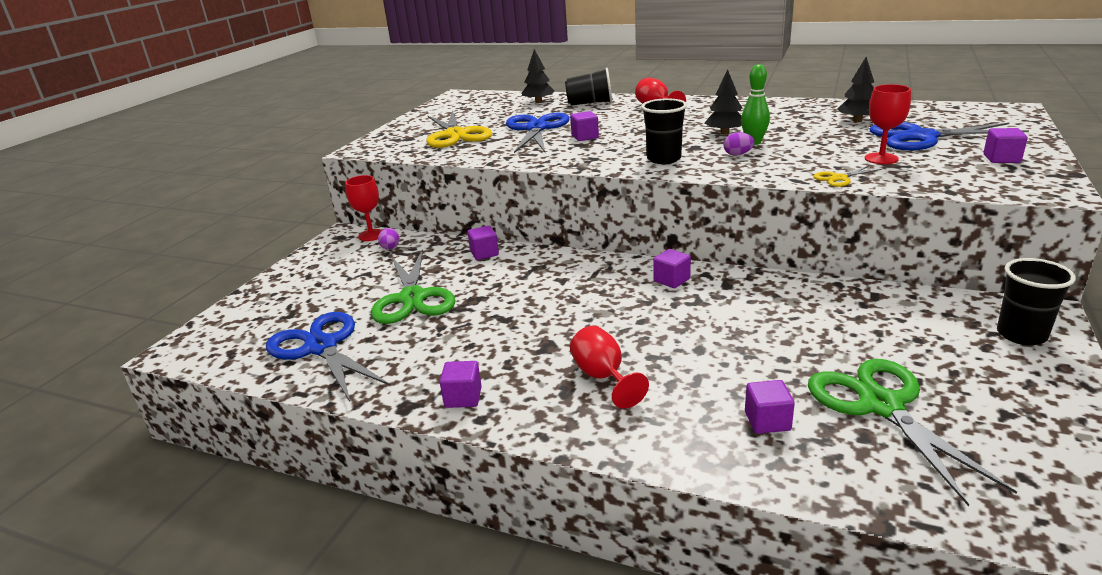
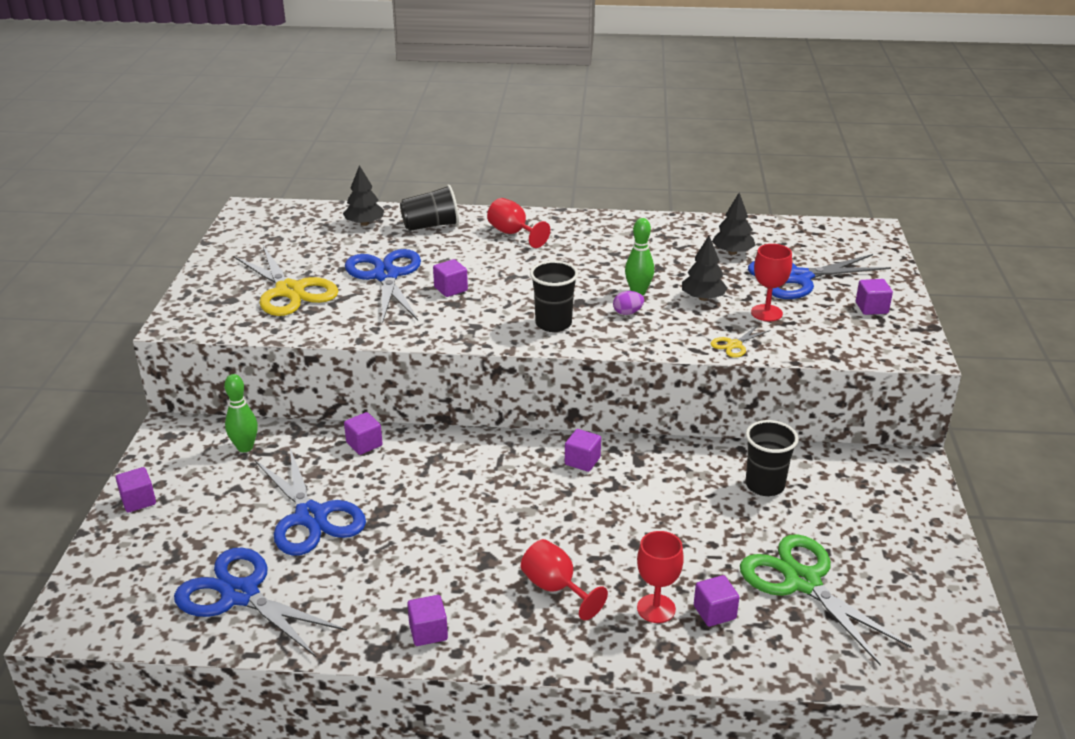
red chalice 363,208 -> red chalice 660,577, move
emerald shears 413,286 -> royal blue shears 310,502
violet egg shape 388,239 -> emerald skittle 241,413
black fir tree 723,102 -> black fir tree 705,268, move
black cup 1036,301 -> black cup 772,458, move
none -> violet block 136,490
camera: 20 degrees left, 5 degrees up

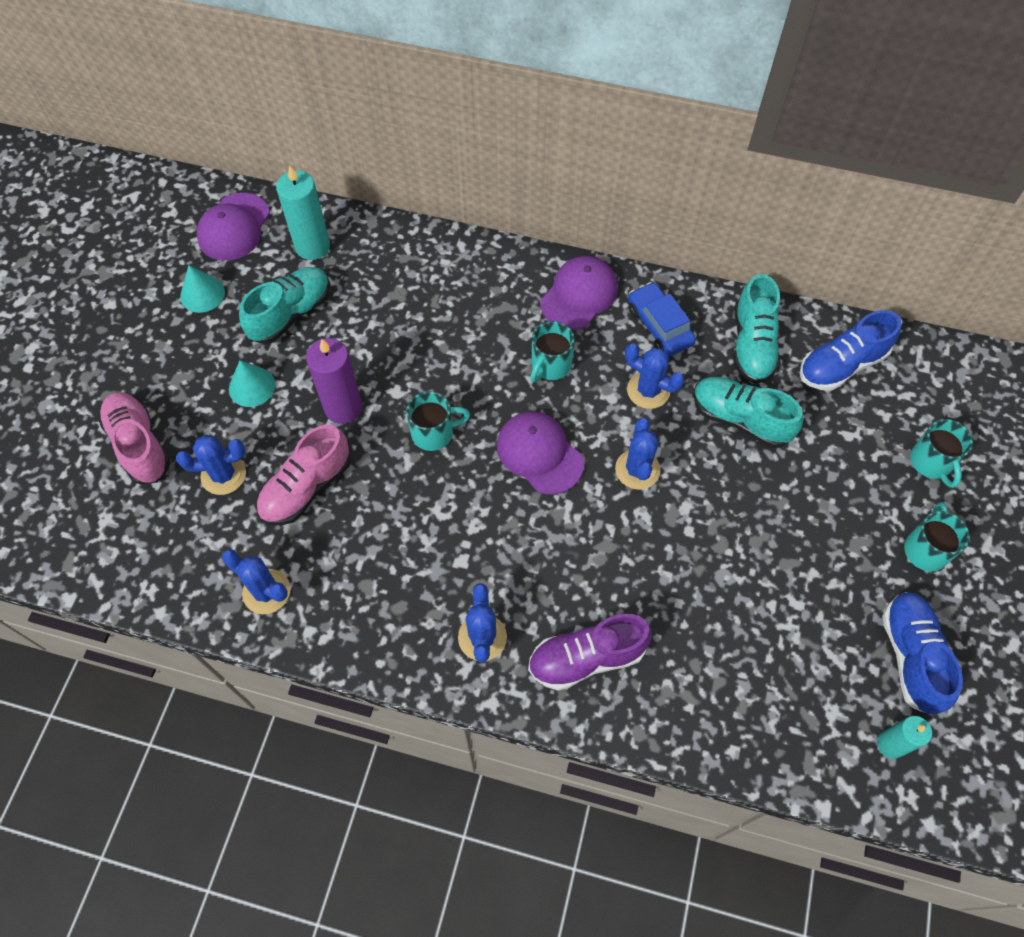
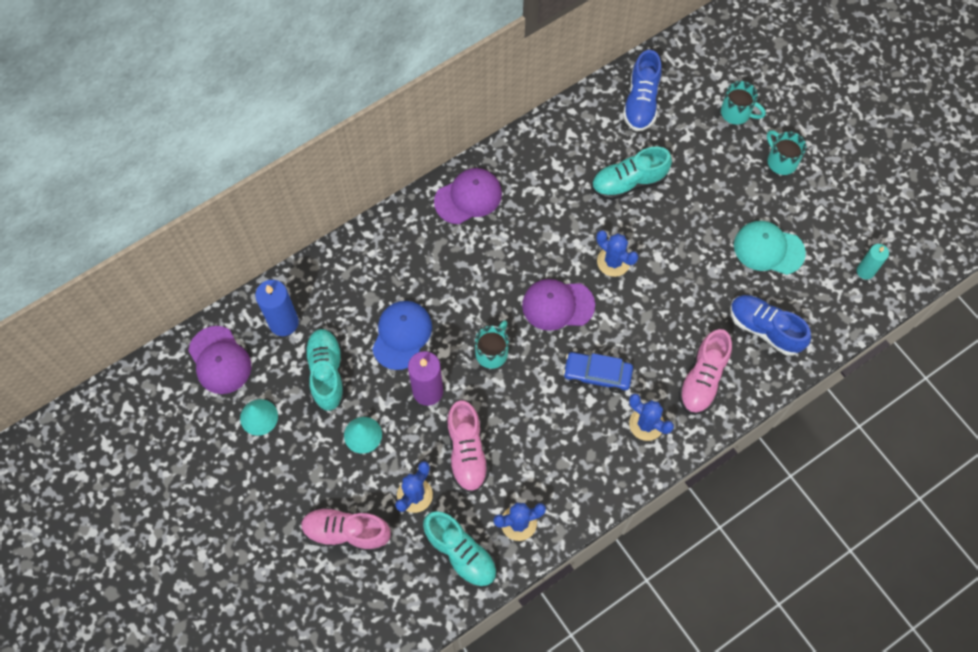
turquoise pillar candle 303,212 -> royal blue pillar candle 277,308
violet lace-up shoe 590,652 -> rosy lace-up shoe 705,371
turquoise coffee mug 552,352 -> none
violet cap 579,293 -> violet cap 468,196, 75 degrees clockwise
royal blue prickly plant 655,376 -> none
royal blue toy car 662,319 -> royal blue toy car 598,372, move
turquoise lace-up shoe 757,329 -> turquoise lace-up shoe 460,549, move
royal blue lace-up shoe 922,653 -> royal blue lace-up shoe 770,325, move
none -> royal blue cap 402,335
none -> turquoise cap 770,248
camera: 50 degrees left, 5 degrees up

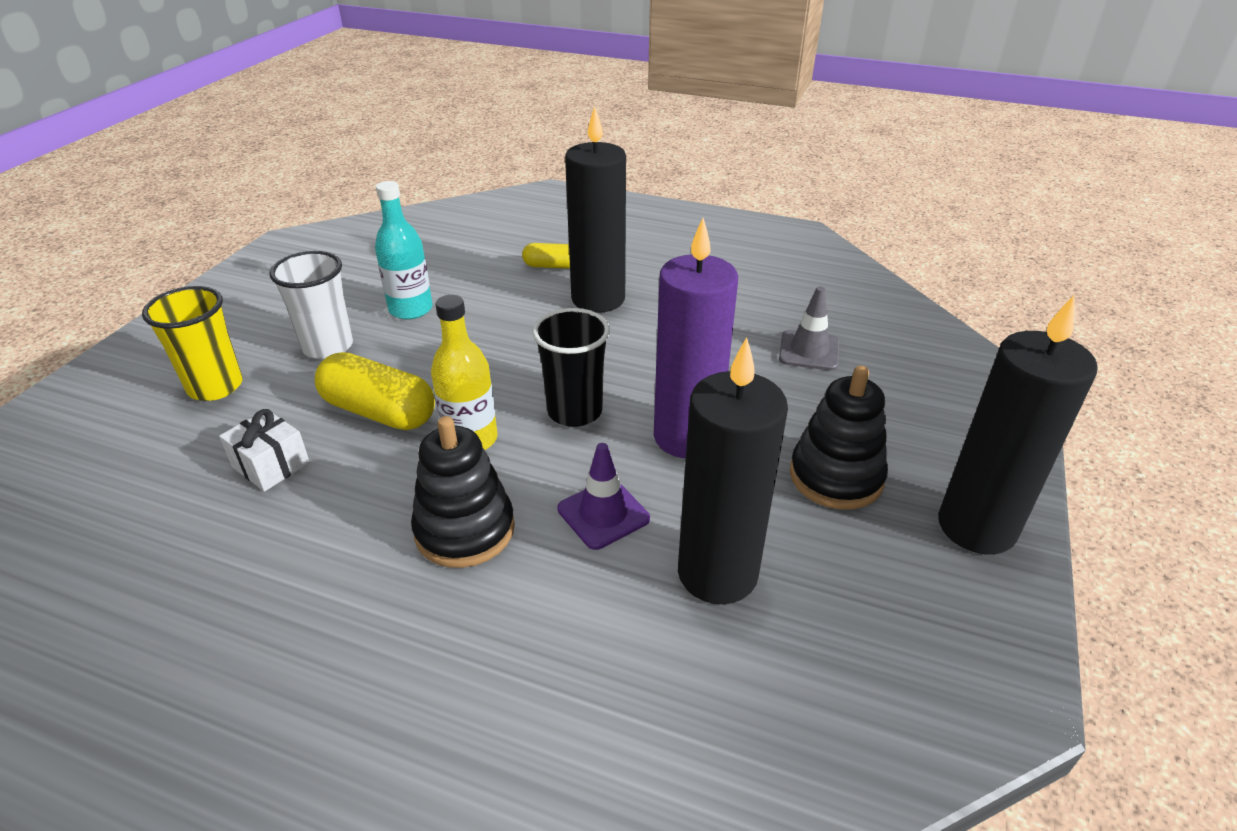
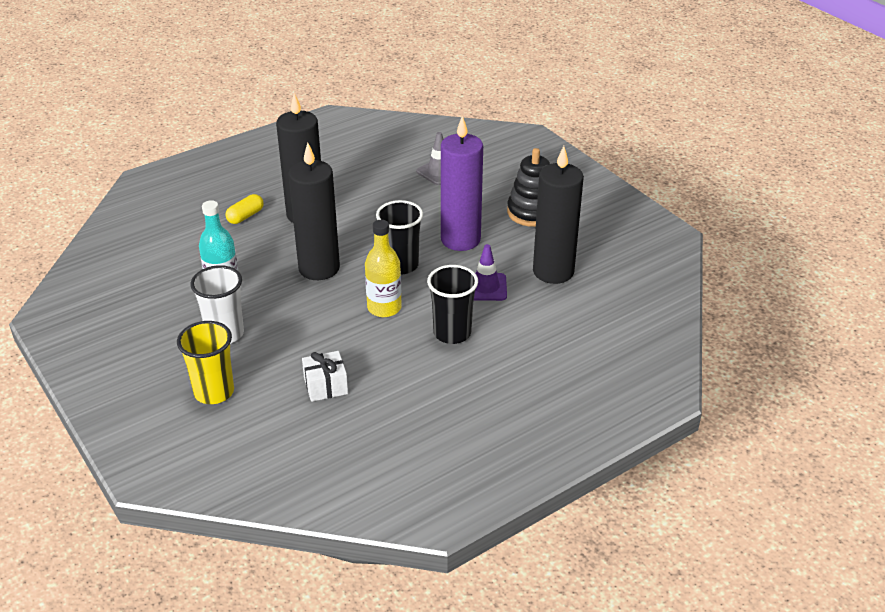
bright yellow pill 375,391 -> none
black stacking rings 463,492 -> black cup 452,304
black pillar candle 1018,425 -> black pillar candle 314,211, move
camera: 55 degrees left, 0 degrees up

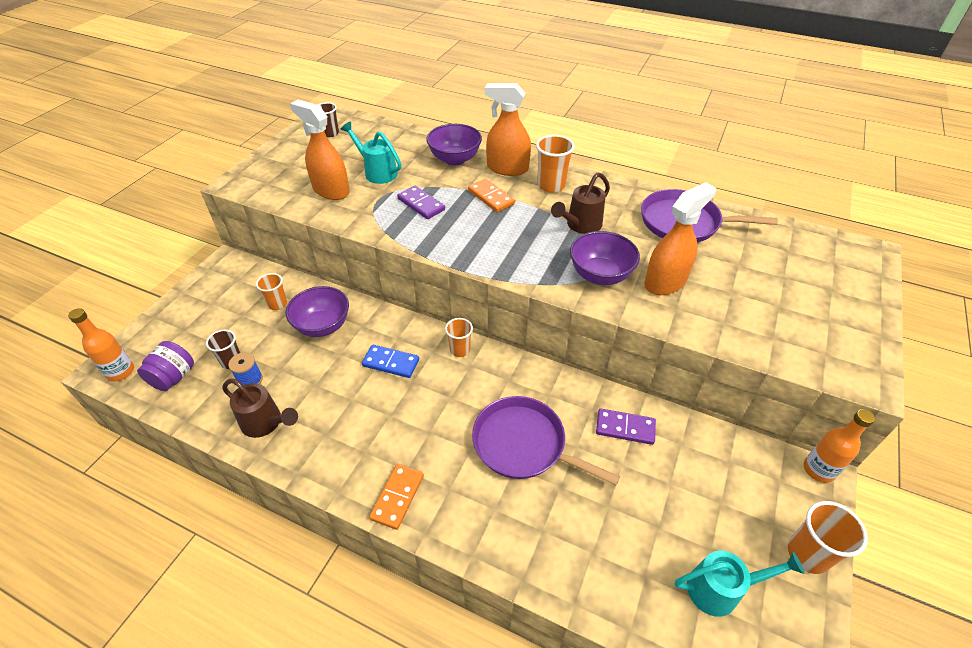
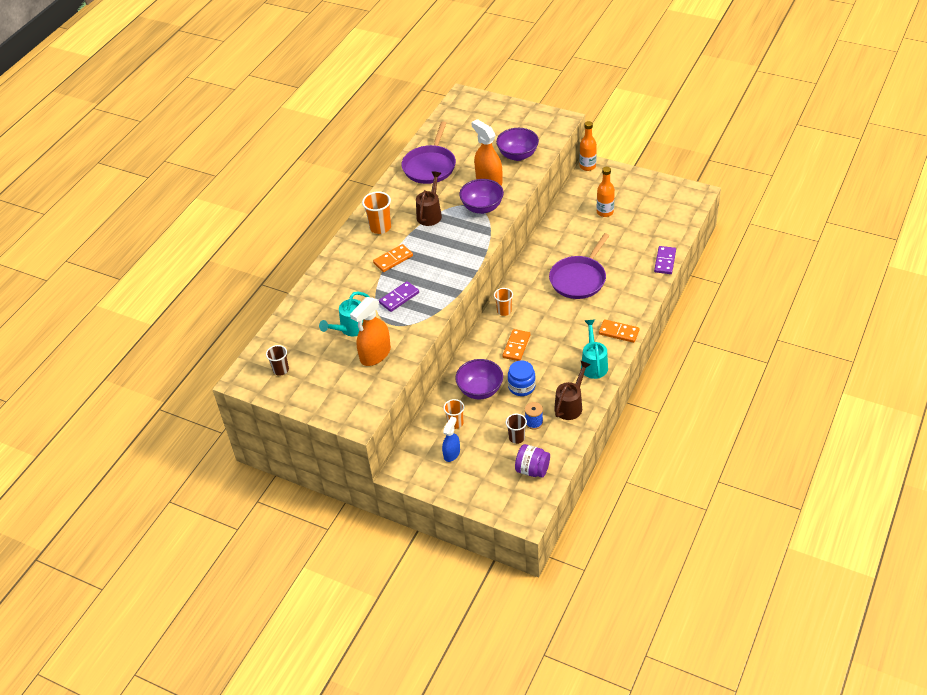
bright orange drink bottle 101,345 -> bright orange drink bottle 606,192, move
royal blue domino 390,361 -> bright orange domino 516,345
violet serving bowl 454,144 -> violet serving bowl 517,144, move
bright orange spray cleaner 508,129 -> none
russet watering can 580,203 -> russet watering can 429,198, 120 degrees counterclockwise
violet domino 626,426 -> violet domino 665,260, move
turquoise watering can 739,584 -> turquoise watering can 594,349, move
bright orange cup 828,537 -> none
none -> royal blue spray cleaner 451,439
none -> royal blue jar 522,378
camera: 85 degrees left, 0 degrees up

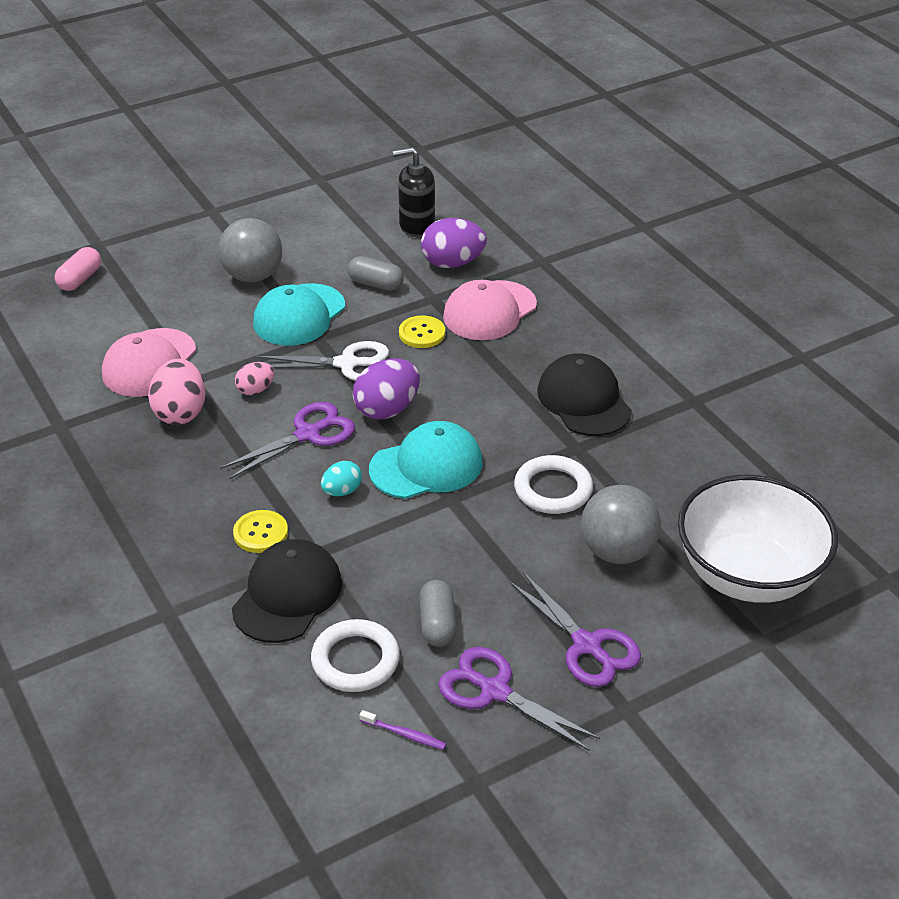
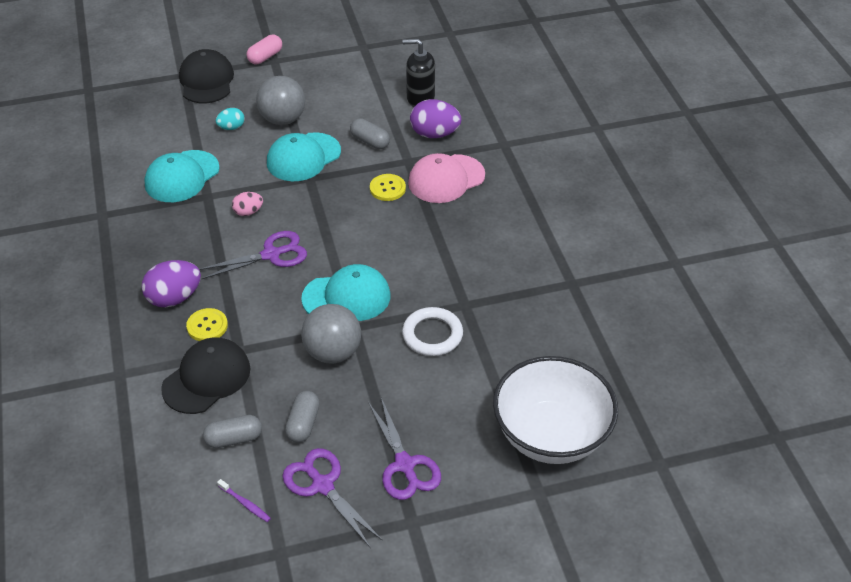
rosy pill 78,269 -> rosy pill 264,49, move
rosy cap 149,362 -> turquoise cap 182,176
rosy egg shape 177,392 -> none
pure white shears 322,361 -> none
pure white torus 355,655 -> gray pill 232,431
turquoise egg shape 341,478 -> turquoise egg shape 230,119, move
violet egg shape 386,389 -> violet egg shape 171,283, move
black cap 584,394 -> black cap 206,76, move
gray sphere 621,524 -> gray sphere 331,334, move
camera: 15 degrees right, 5 degrees up

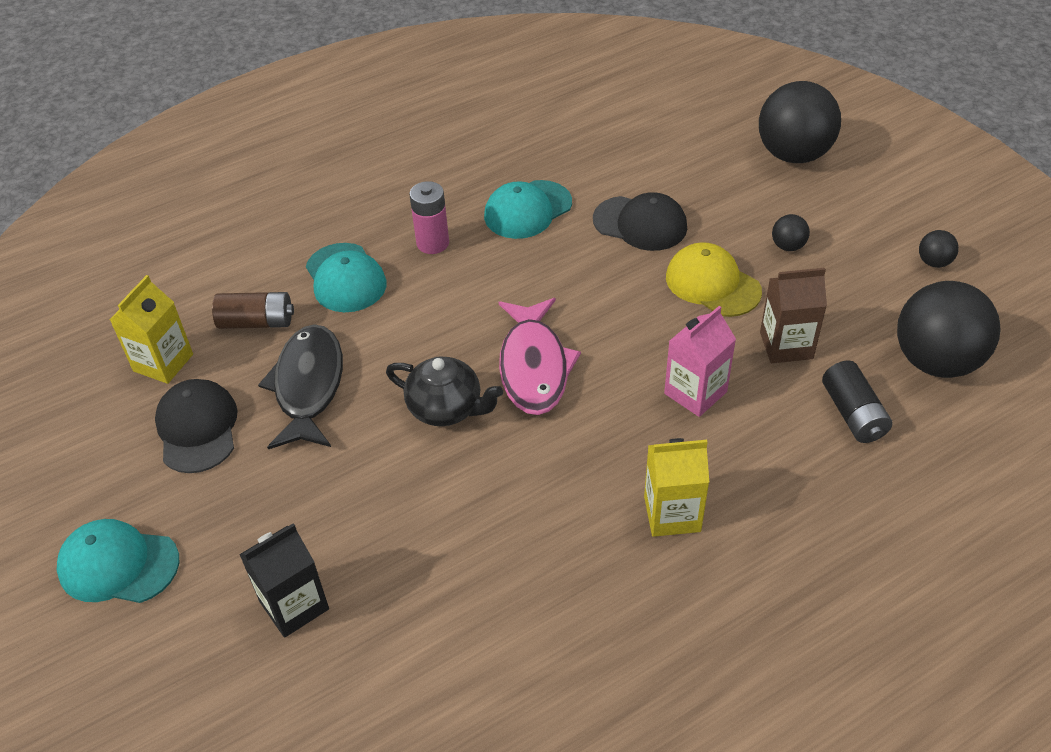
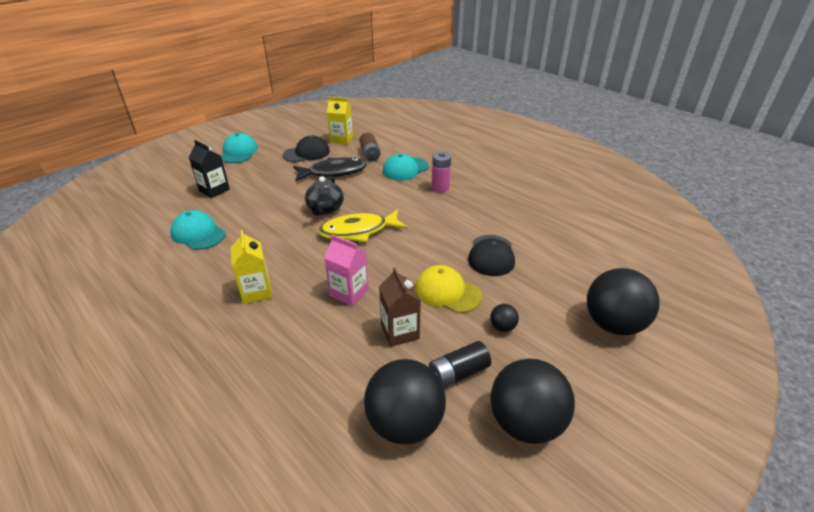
turquoise cap 528,209 -> turquoise cap 198,230, move
rosy fish 540,356 -> bright yellow fish 362,225
bright yellow cap 714,279 -> bright yellow cap 448,289, 90 degrees counterclockwise
black battery 857,402 -> black battery 460,364, move
black sphere 939,249 -> black sphere 532,401, x2.34
camera: 75 degrees right, 10 degrees down

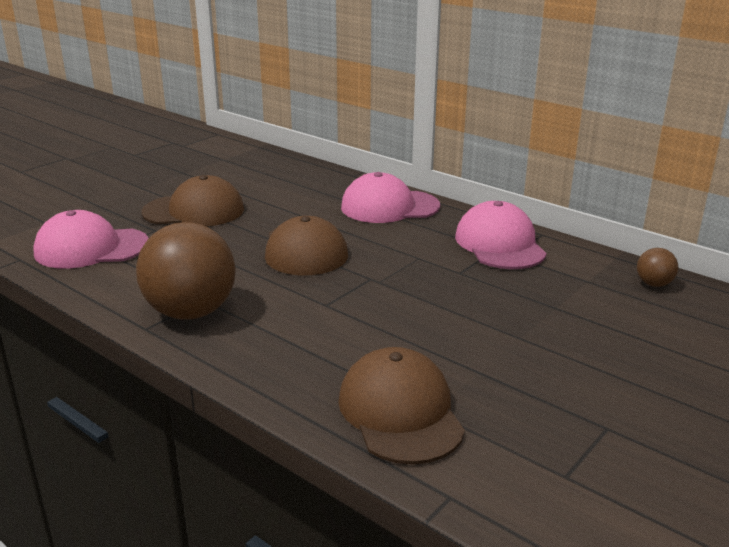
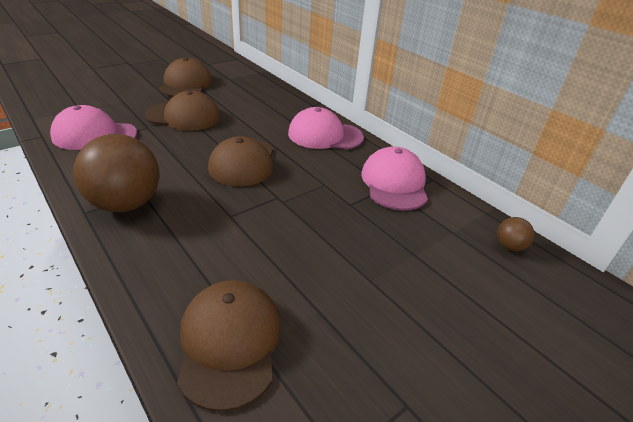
none -> russet cap 185,77
camera: 10 degrees right, 10 degrees up

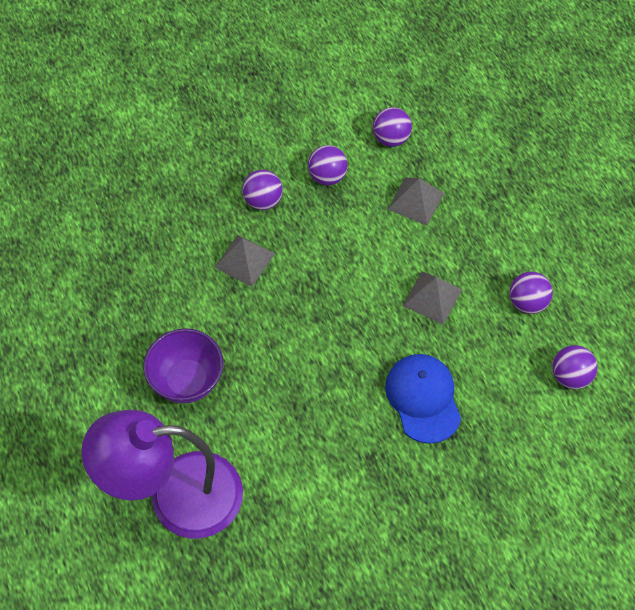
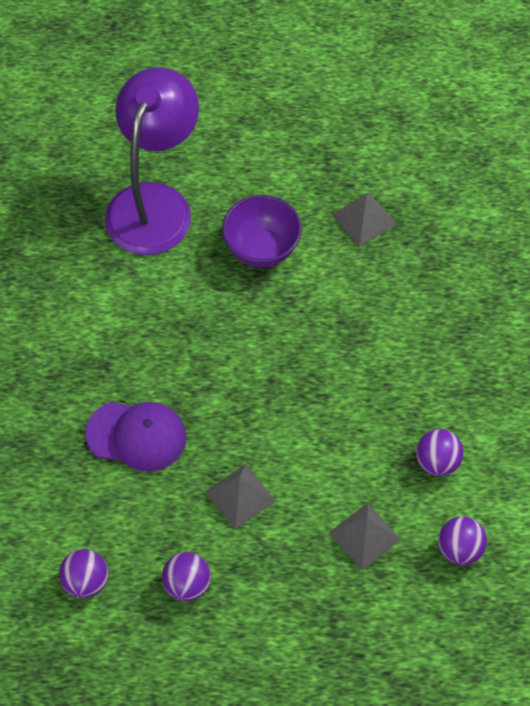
gray solid pyramid 244,261 -> gray solid pyramid 364,220, move
violet sphere 262,190 -> none
royal blue cap 423,399 -> violet cap 136,437
camera: 115 degrees right, 0 degrees up

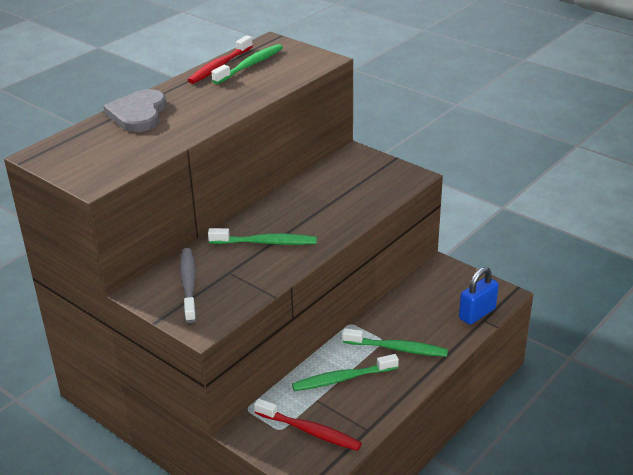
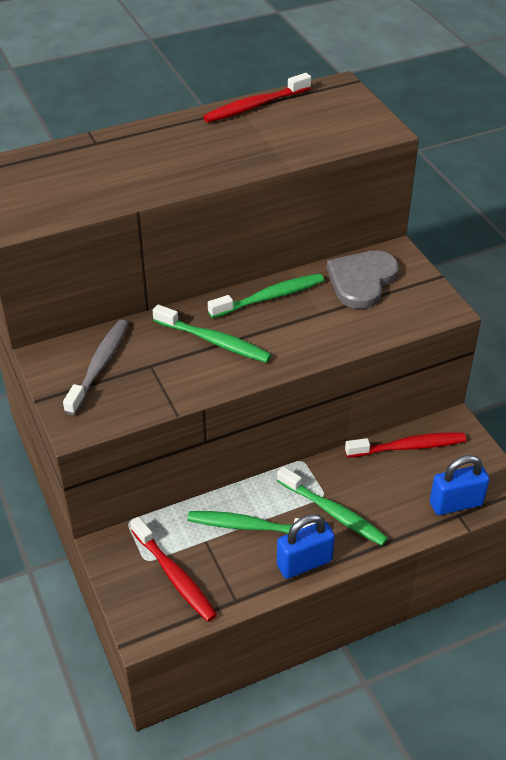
gray love heart 135,110 -> gray love heart 363,280, move
emerald tooth brush 247,64 -> emerald tooth brush 266,295, move
none -> royal blue padlock 306,546
none -> red tooth brush 405,445
camera: 25 degrees right, 10 degrees up

